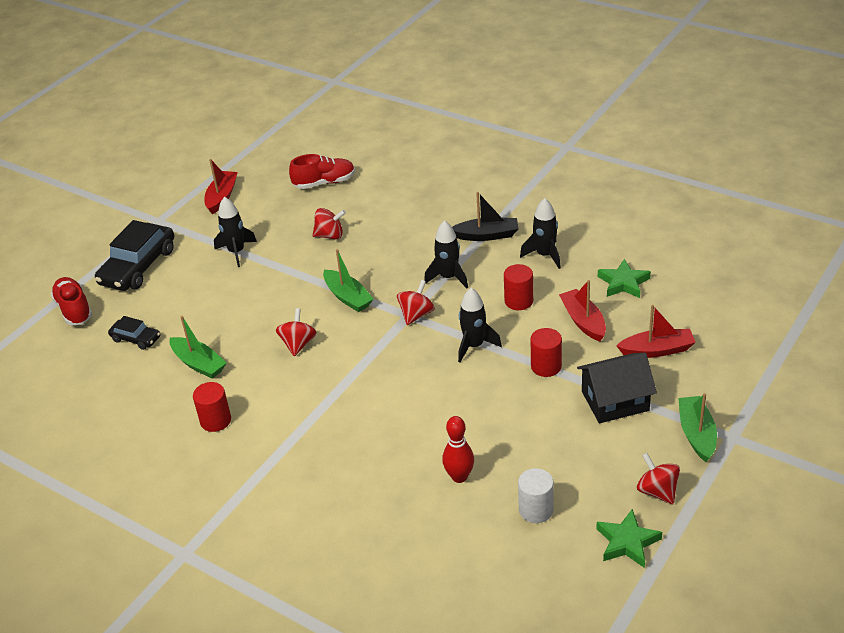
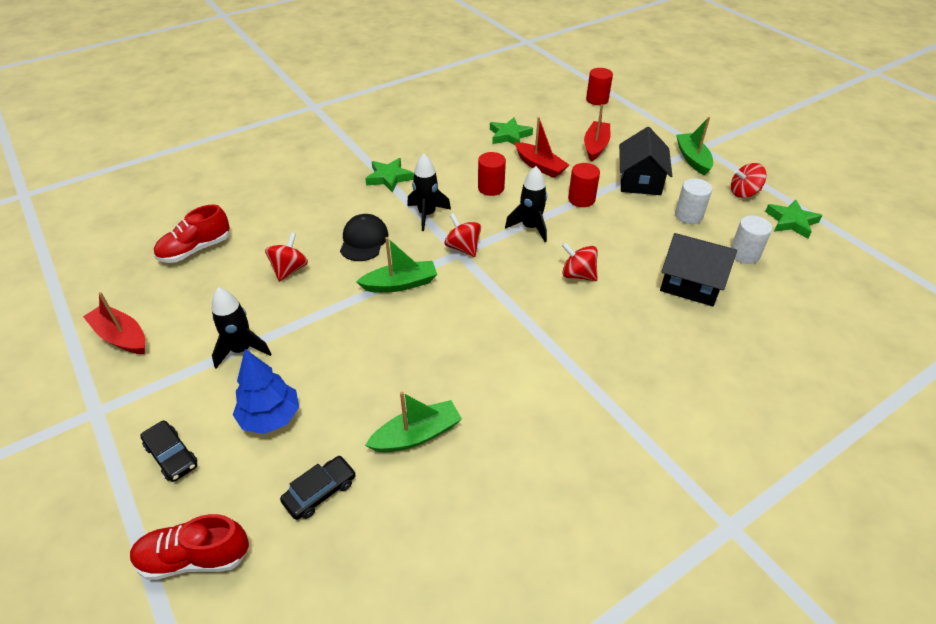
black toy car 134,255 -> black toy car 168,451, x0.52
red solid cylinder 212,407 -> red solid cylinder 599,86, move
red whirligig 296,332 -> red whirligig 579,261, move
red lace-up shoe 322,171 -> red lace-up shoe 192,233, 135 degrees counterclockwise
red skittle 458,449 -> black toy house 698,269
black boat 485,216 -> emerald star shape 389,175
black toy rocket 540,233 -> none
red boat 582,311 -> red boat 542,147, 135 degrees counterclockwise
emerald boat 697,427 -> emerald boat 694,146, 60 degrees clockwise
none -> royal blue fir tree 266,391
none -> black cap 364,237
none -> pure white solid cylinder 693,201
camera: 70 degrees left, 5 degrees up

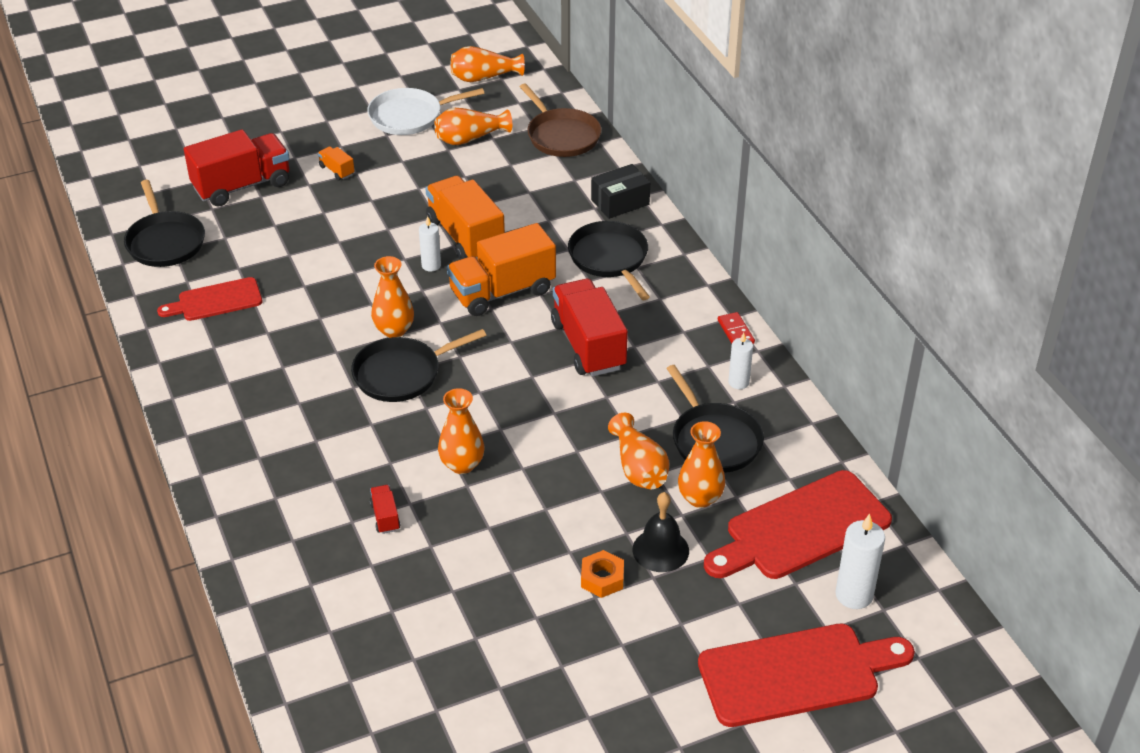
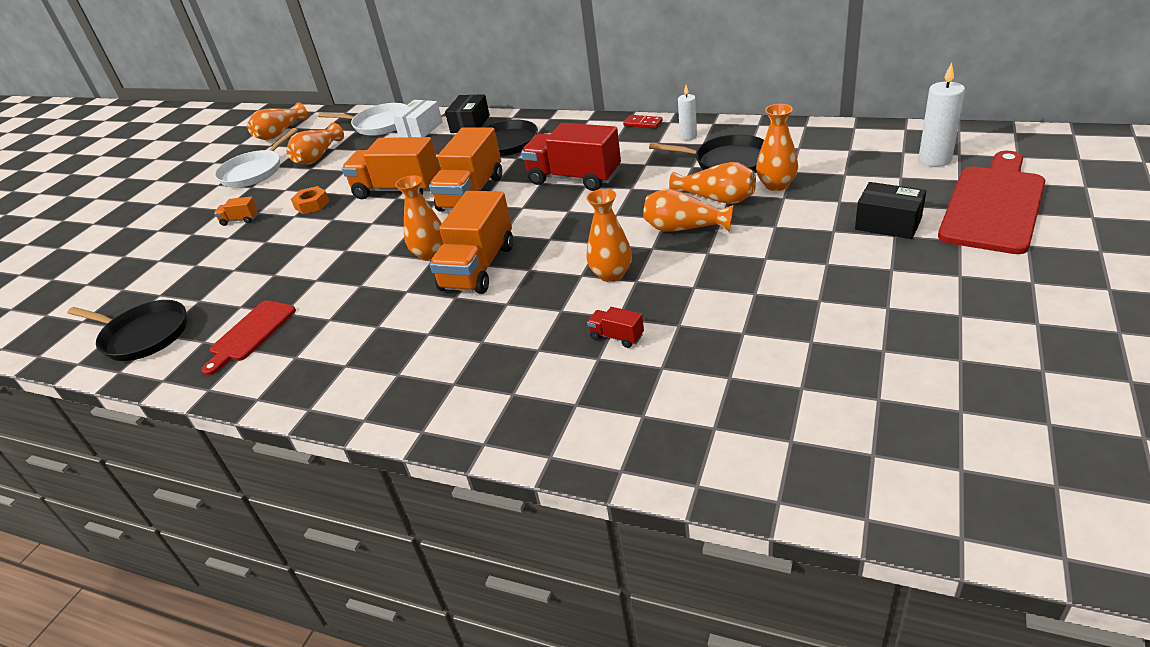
red truck 237,168 -> none
black skillet 418,365 -> bright orange truck 471,242
pure white pillar candle 430,244 -> none
russet skillet 561,120 -> pure white skillet 362,119
bright orange hexagon nut 602,574 -> bright orange hexagon nut 310,200, move
black school bell 661,532 -> none
red bread board 798,524 -> none
none -> pure white box 418,118
none -> bright orange flower vase 688,210
none -> black box 890,210
camera: 40 degrees left, 5 degrees down

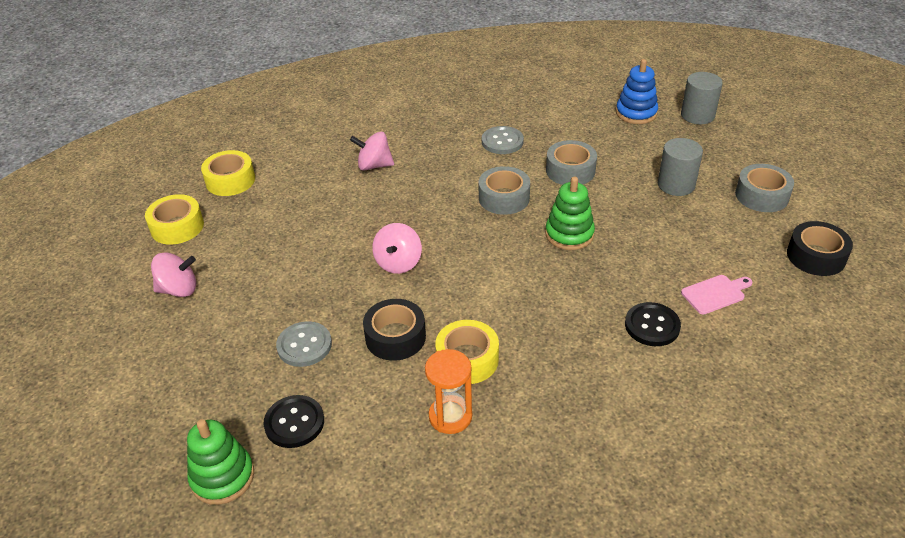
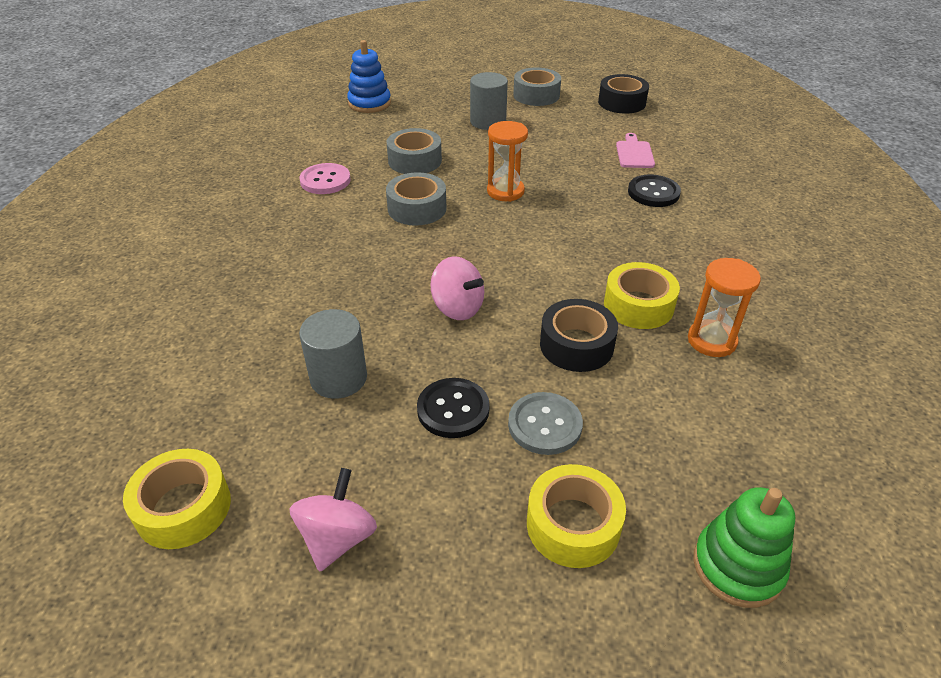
bright yellow roll of tape 228,173 -> bright yellow roll of tape 576,516, move
black button 294,421 -> black button 453,408, move
rosy whirligig 372,151 -> none
gray button 503,140 -> rosy button 325,178
emerald stacking rings 570,213 -> bright orange sand timer 507,161
gray solid cylinder 702,98 -> gray solid cylinder 333,354, move
camera: 65 degrees left, 0 degrees up

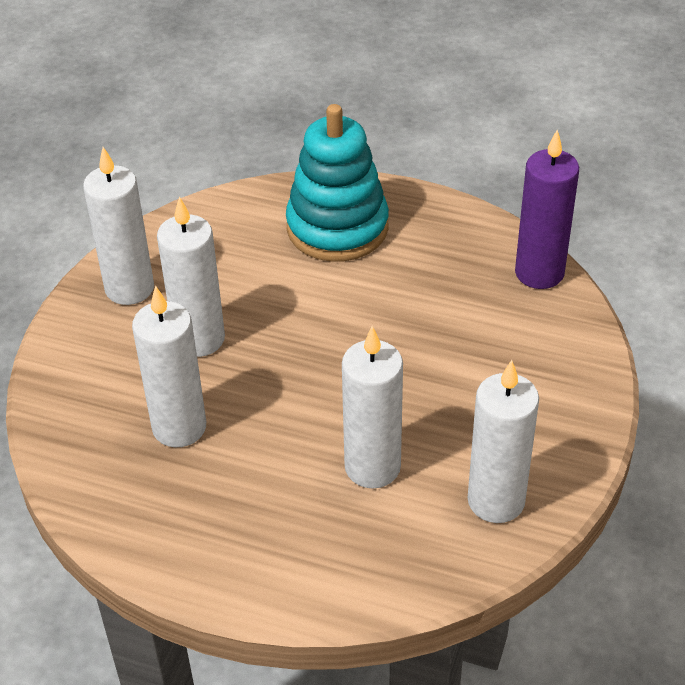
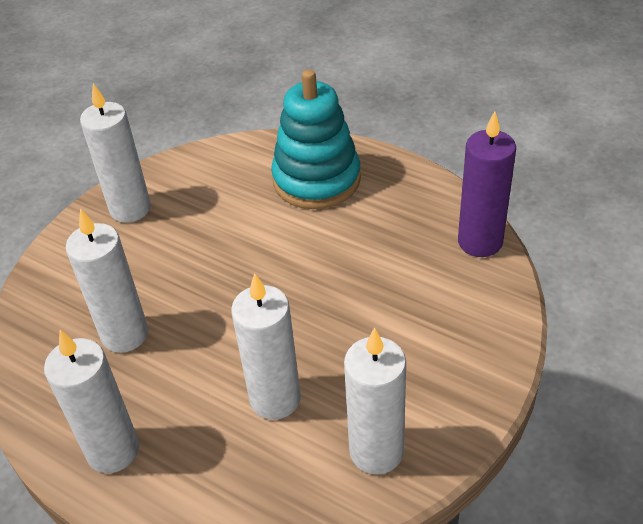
pure white pillar candle 191,276 -> pure white pillar candle 91,401, move
camera: 15 degrees right, 0 degrees up

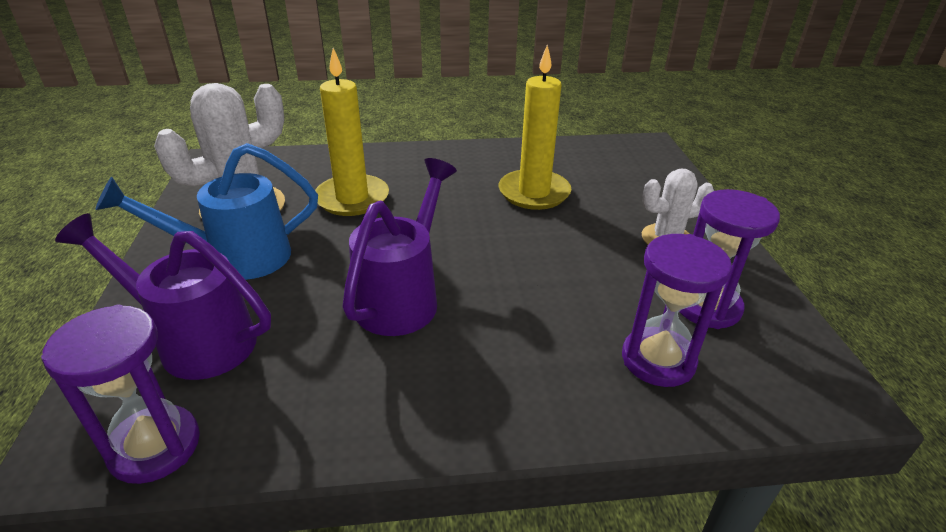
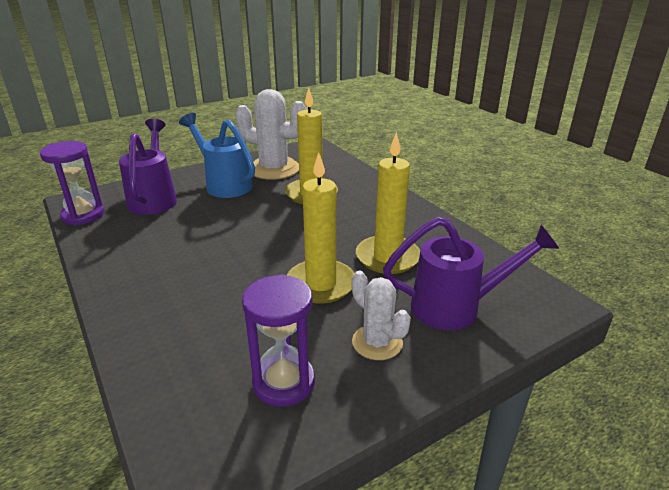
violet watering can 399,247 -> violet watering can 471,273, move
violet sand timer 677,310 -> none
none -> bright yellow pillar candle 321,228
camera: 65 degrees right, 5 degrees down

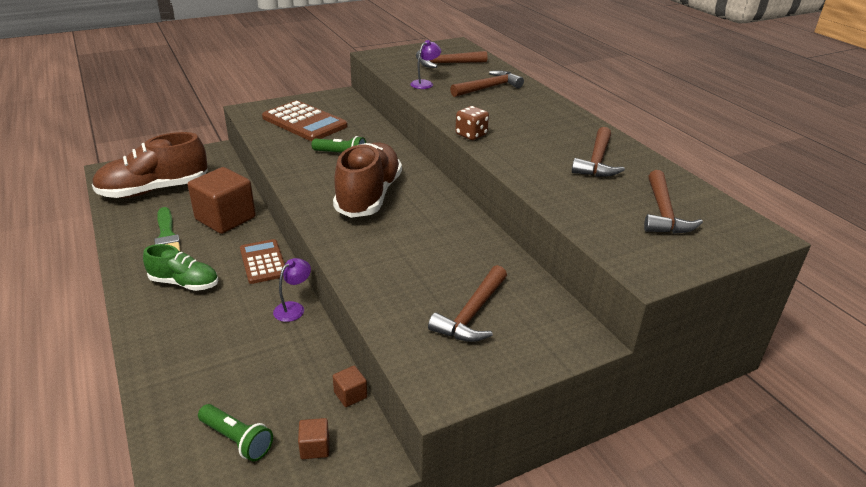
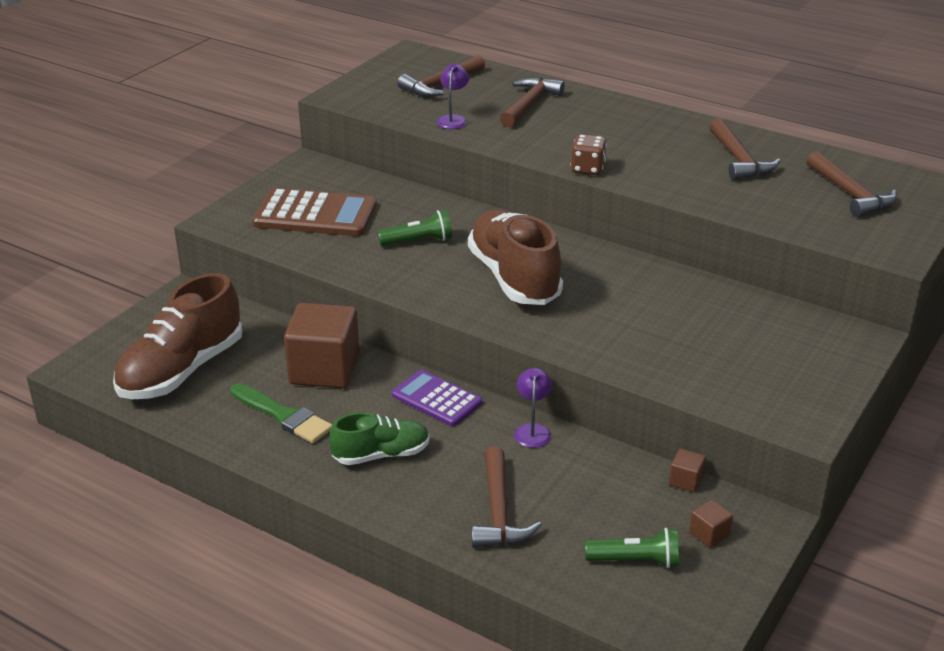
russet pocket calculator 262,261 -> violet pocket calculator 437,398
russet hammer 467,303 -> russet hammer 506,497, move
camera: 30 degrees left, 0 degrees up

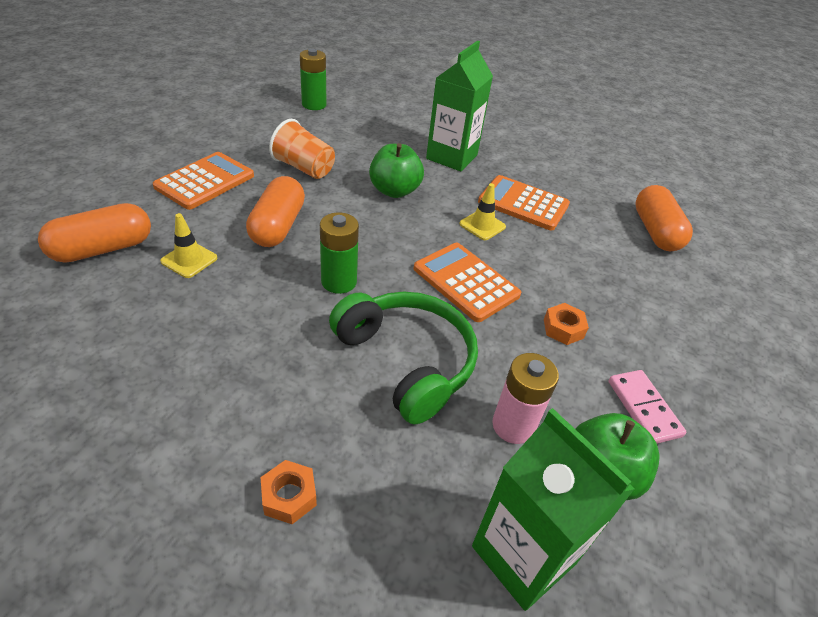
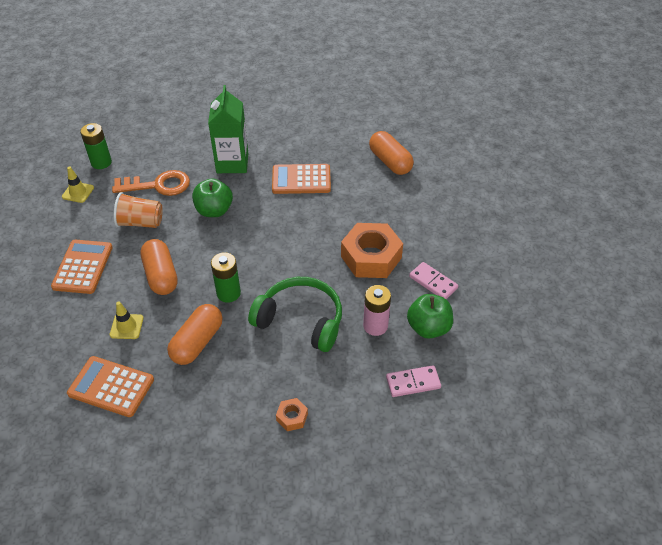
bright orange pill 94,233 -> bright orange pill 195,334, move
bright orange pocket calculator 467,282 -> bright orange pocket calculator 110,386, move
bright yellow traffic cone 482,211 -> bright yellow traffic cone 78,184, move
emerald juice carton 553,509 -> rosy domino 413,381
bright orange hexagon nut 566,324 -> bright orange hexagon nut 372,250, x2.24
none -> bright orange key 151,183
camera: 25 degrees left, 5 degrees up

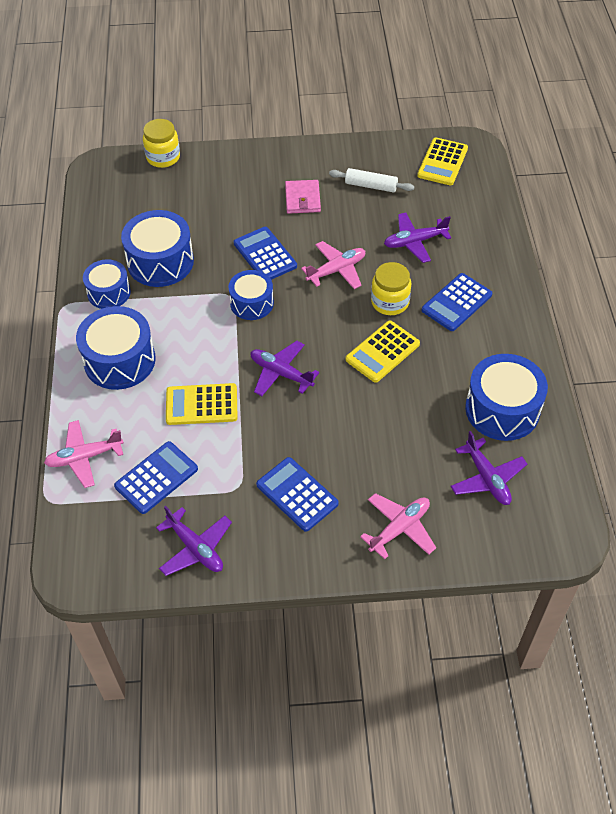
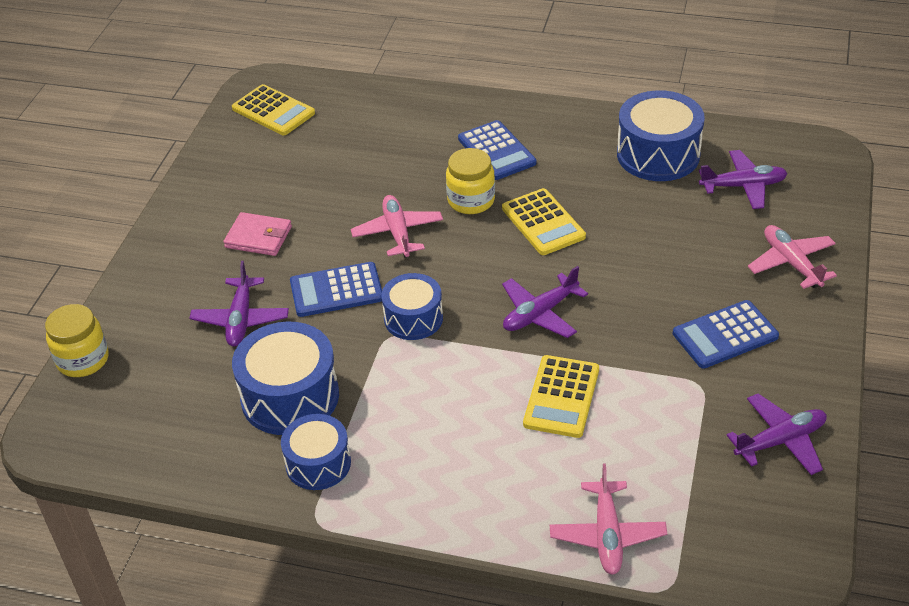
royal blue snare drum 116,348 -> none
royal blue pocket calculator 156,477 -> none
pure white pastry roller 371,180 -> none
violet toy plane 417,238 -> violet toy plane 239,304, move
camera: 70 degrees left, 10 degrees down

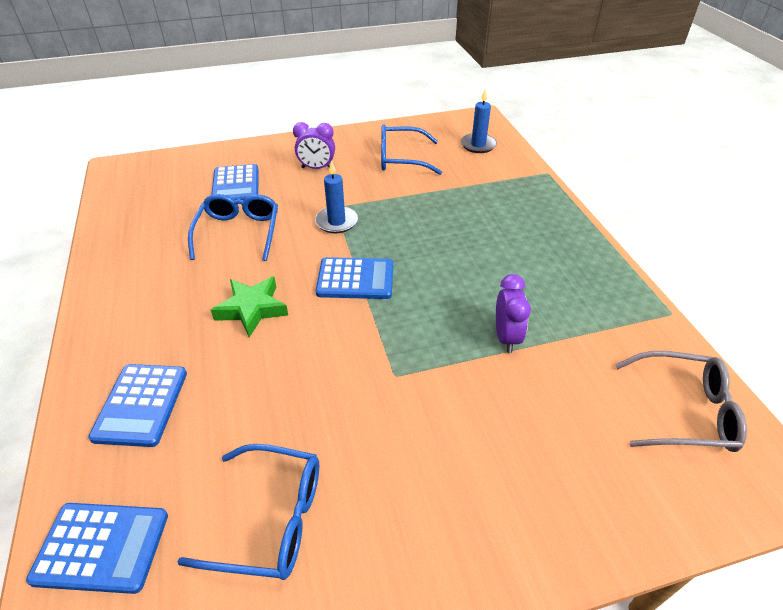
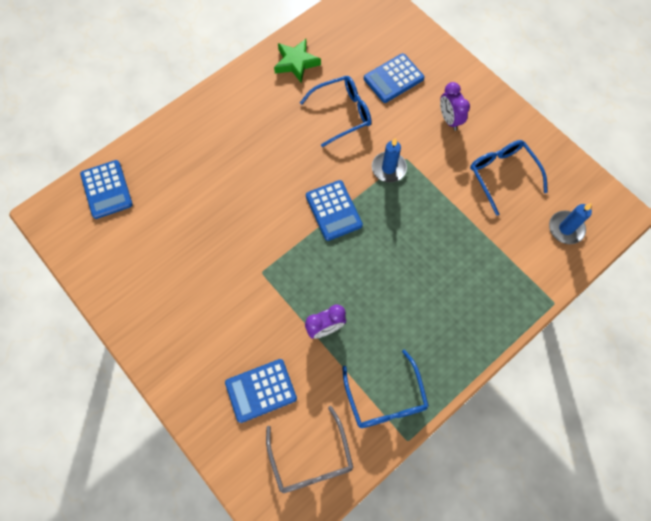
royal blue pocket calculator 137,405 -> royal blue pocket calculator 261,391, move
royal blue spectacles 248,512 -> royal blue spectacles 385,388, move
emerald star shape 249,307 -> emerald star shape 297,61, move
camera: 65 degrees right, 25 degrees up

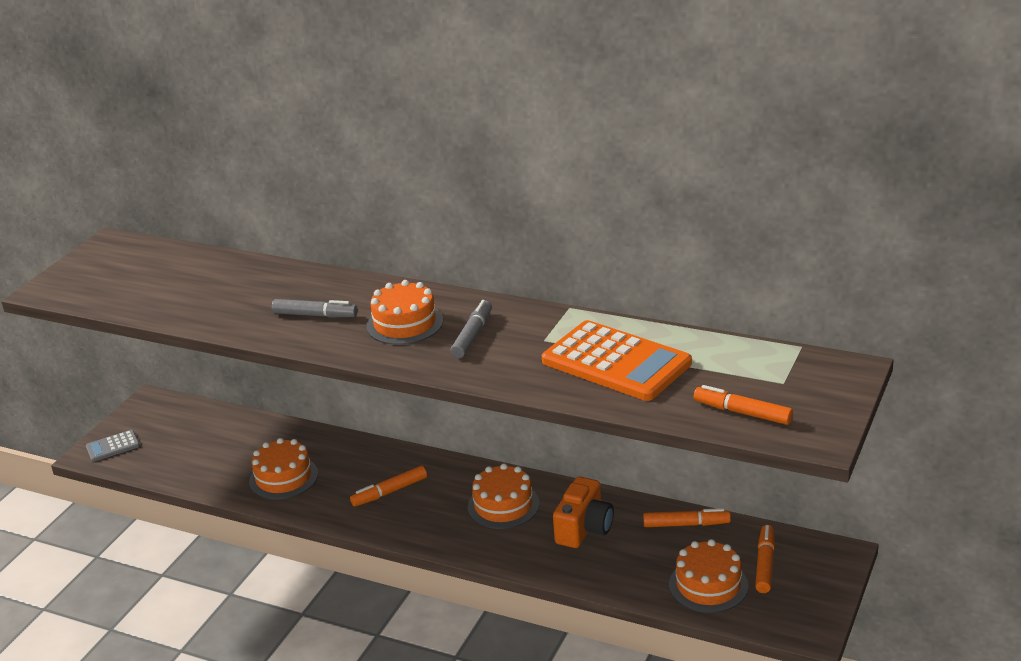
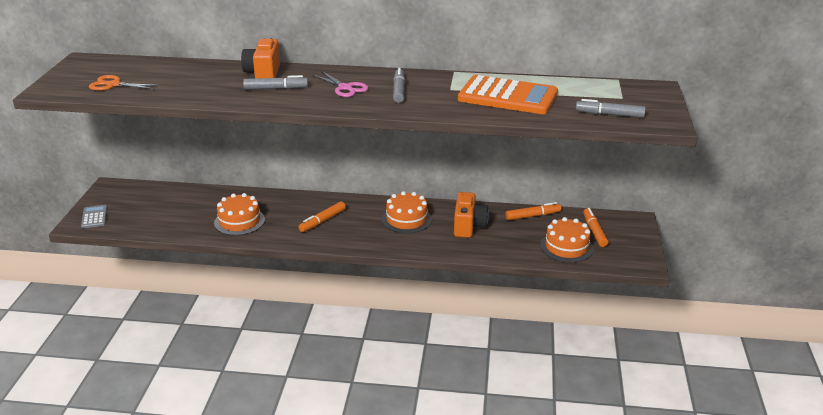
gray pocket calculator 113,446 -> gray pocket calculator 94,216, 120 degrees clockwise
bright orange layer cake 405,312 -> rosy shears 341,84
bright orange marker 743,405 -> gray marker 611,108
none -> bright orange shears 124,83
none -> bright orange camera 260,57
camera: 20 degrees left, 0 degrees up

